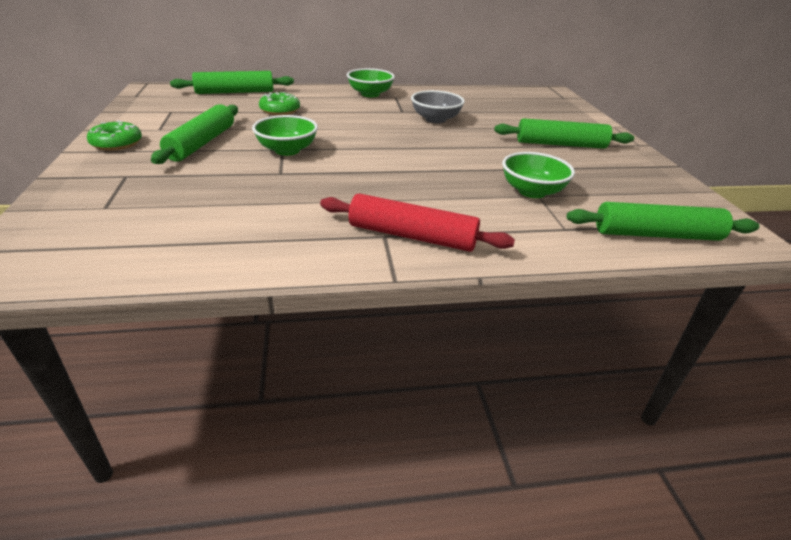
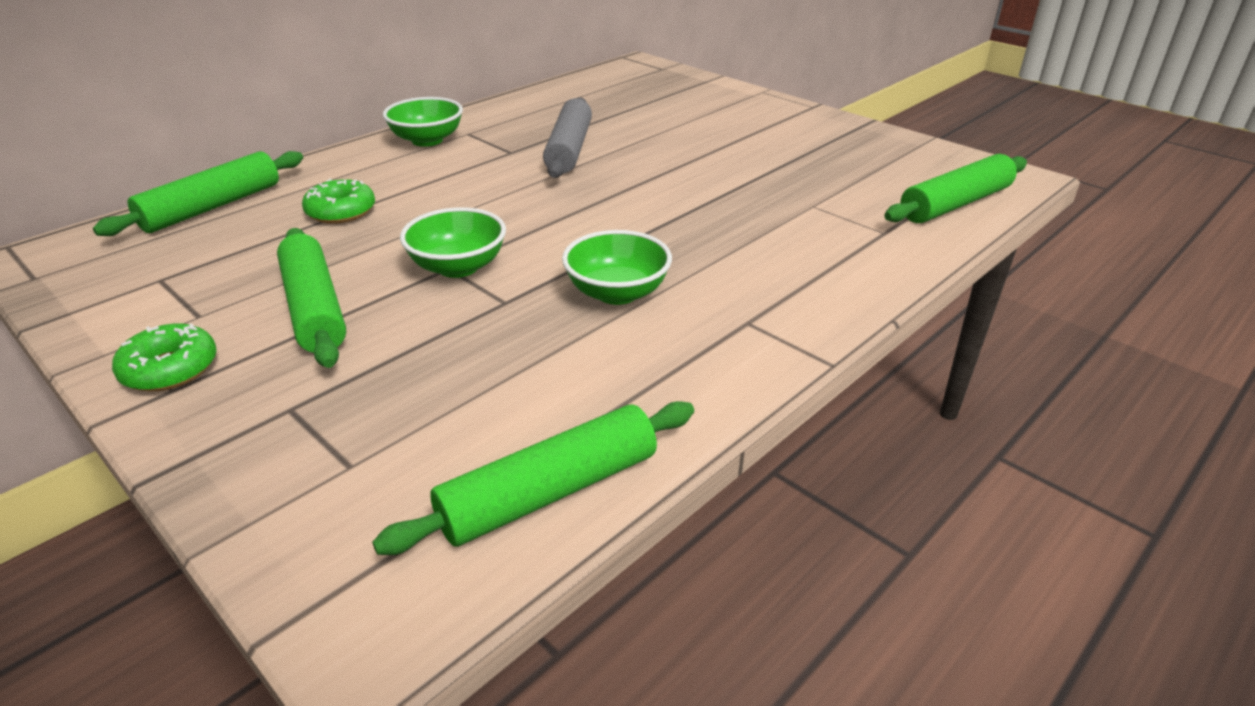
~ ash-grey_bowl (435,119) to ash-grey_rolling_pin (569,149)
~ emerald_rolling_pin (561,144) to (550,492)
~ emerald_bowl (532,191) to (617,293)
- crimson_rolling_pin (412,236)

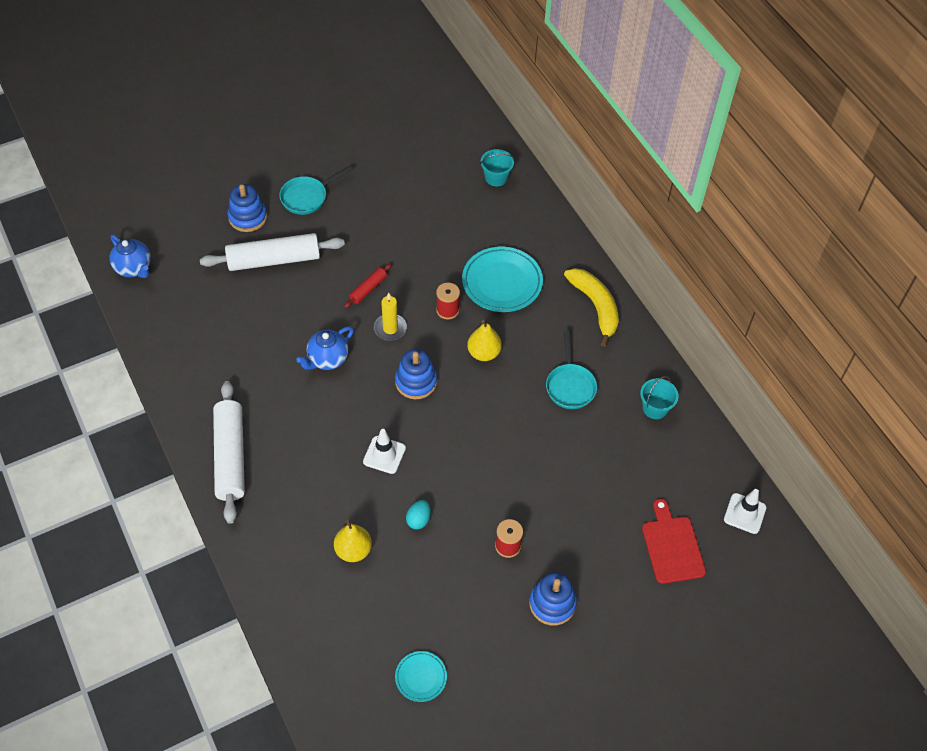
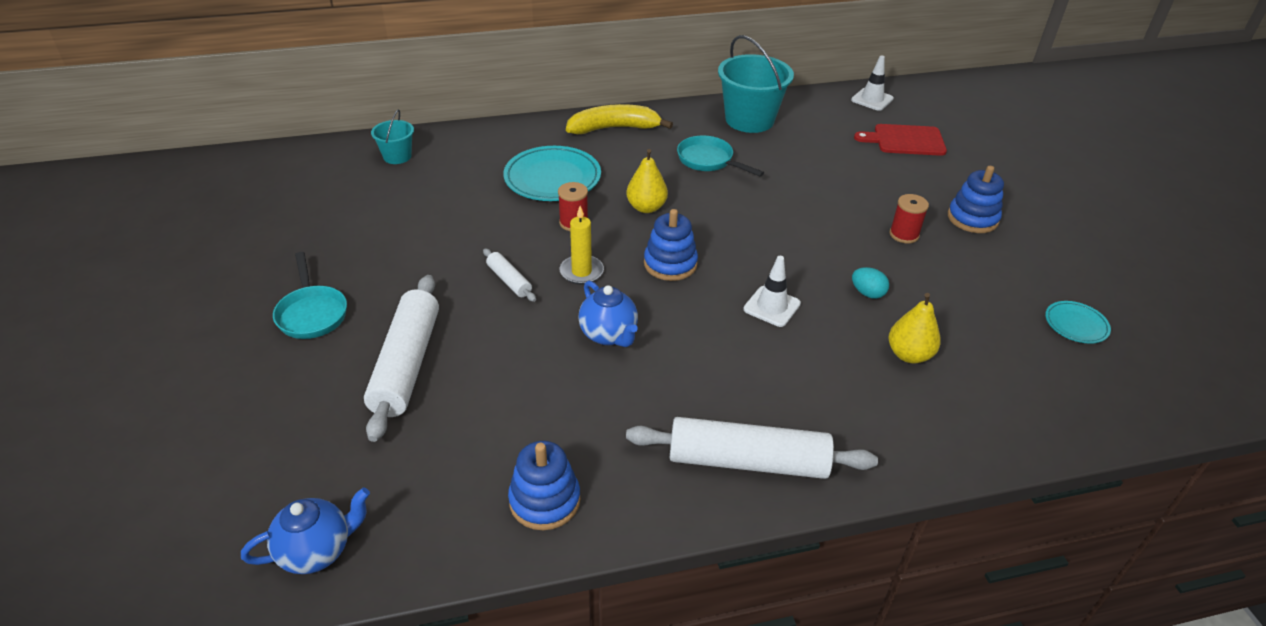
~ royal_blue_ring_stacker (248,217) to (544,500)
~ crimson_rolling_pin (368,289) to snow-white_rolling_pin (509,280)
~ teal_frying_pan (570,385) = (708,161) 150 degrees counterclockwise
~ teal_bucket (655,408) = (749,120) x1.91

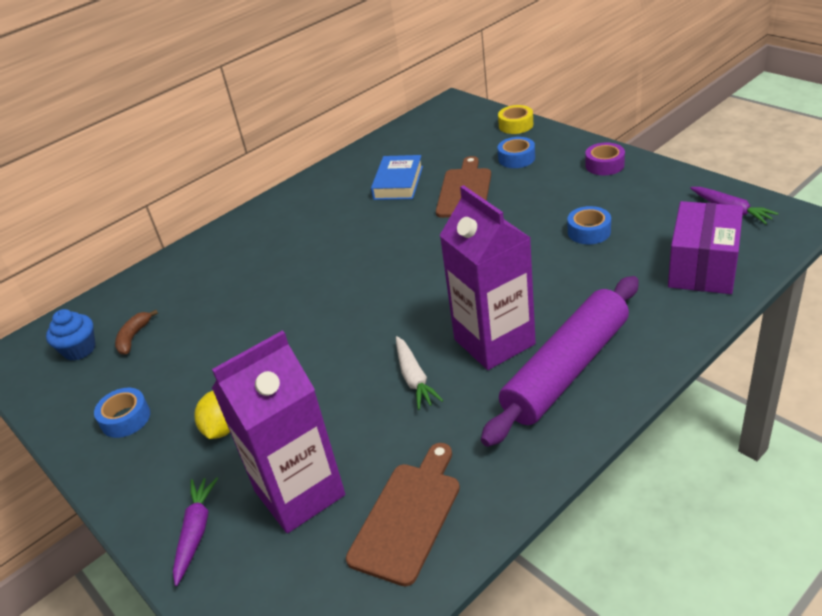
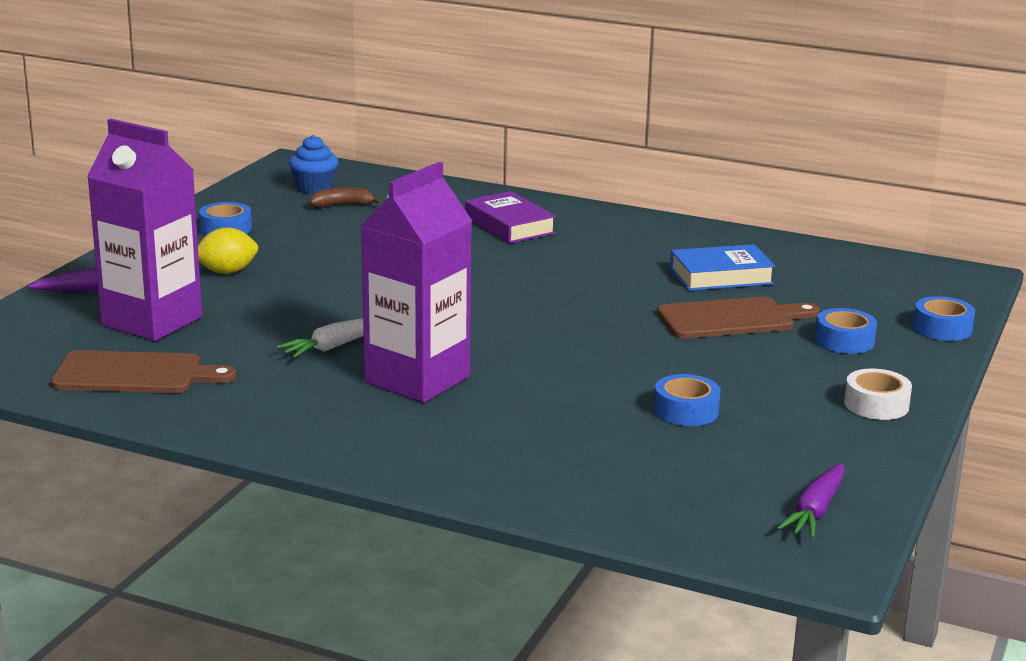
~ yellow_roll_of_tape (516,125) to royal_blue_roll_of_tape (942,328)
~ violet_roll_of_tape (604,165) to snow-white_roll_of_tape (876,405)
- violet_parcel (703,267)
- violet_rolling_pin (566,369)
+ violet_hardcover (509,225)

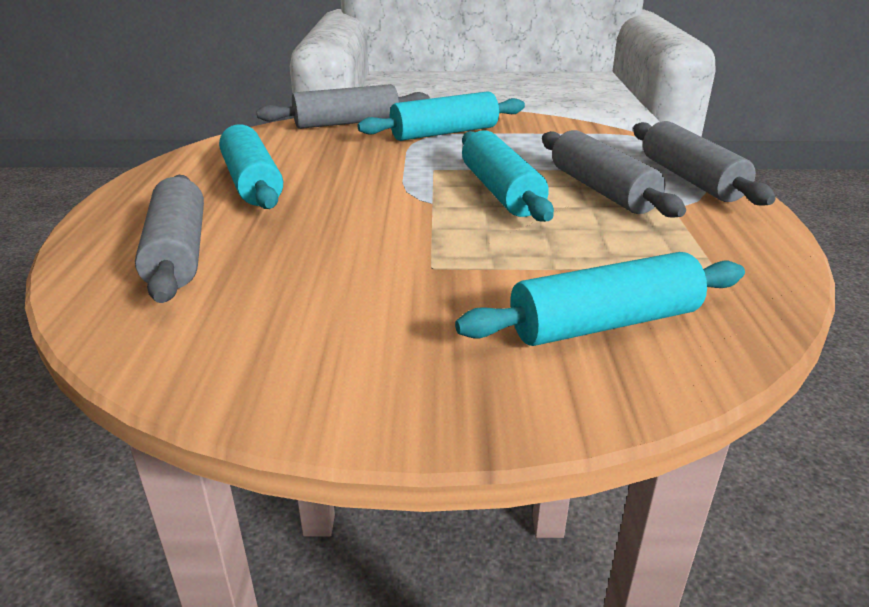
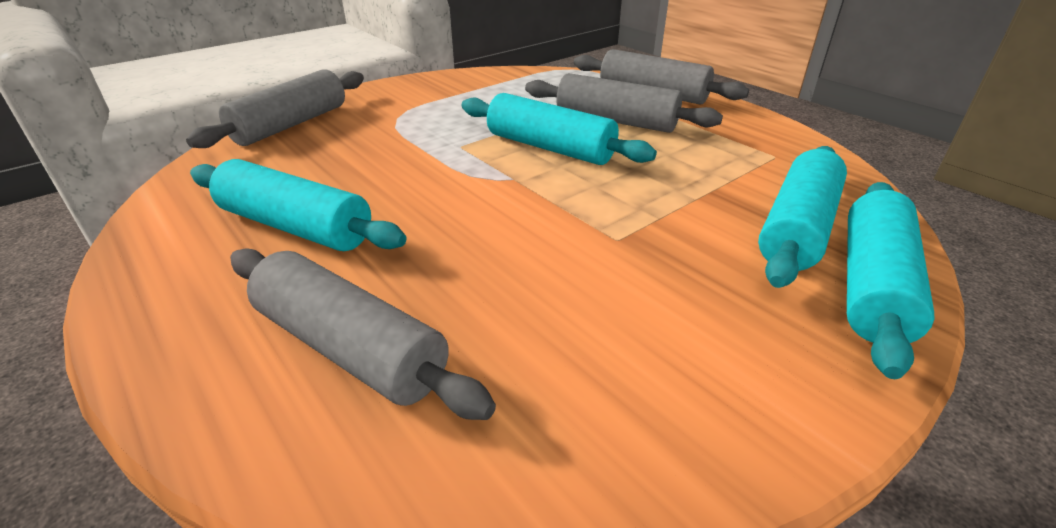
~ teal_rolling_pin (444,133) to (872,285)

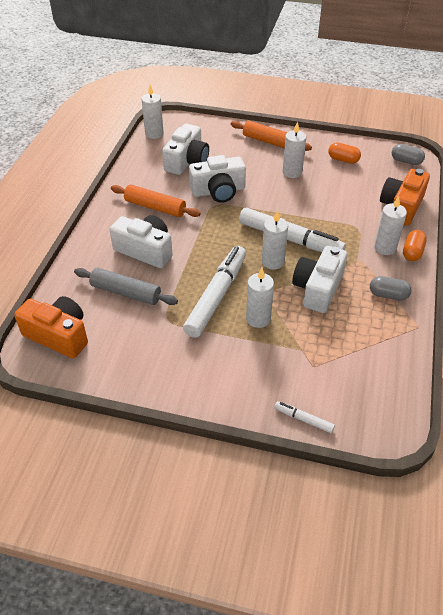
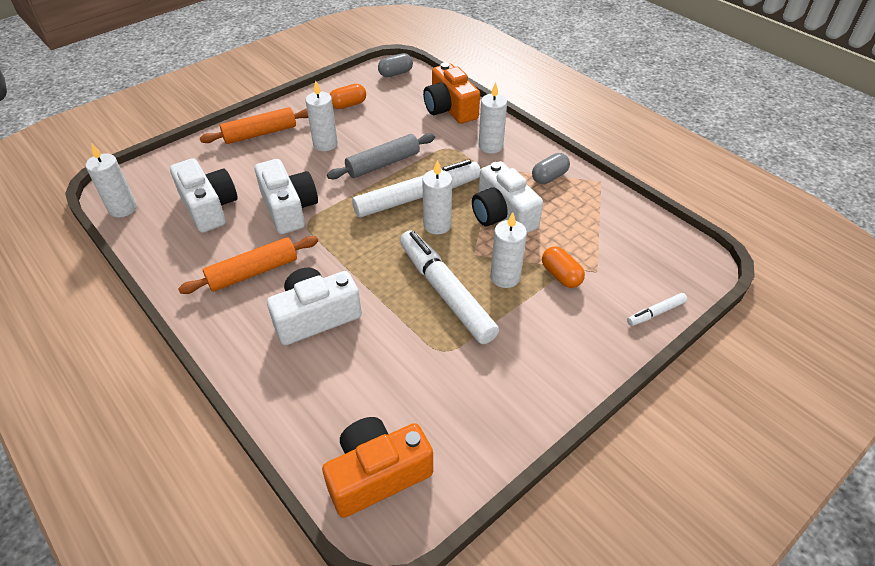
~ snow-white_camera (218,191) = (289,208) 45 degrees counterclockwise
~ orange-coloured_pill_shape (412,252) to (561,275)
~ ash-grey_rolling_pin (126,292) to (383,164)

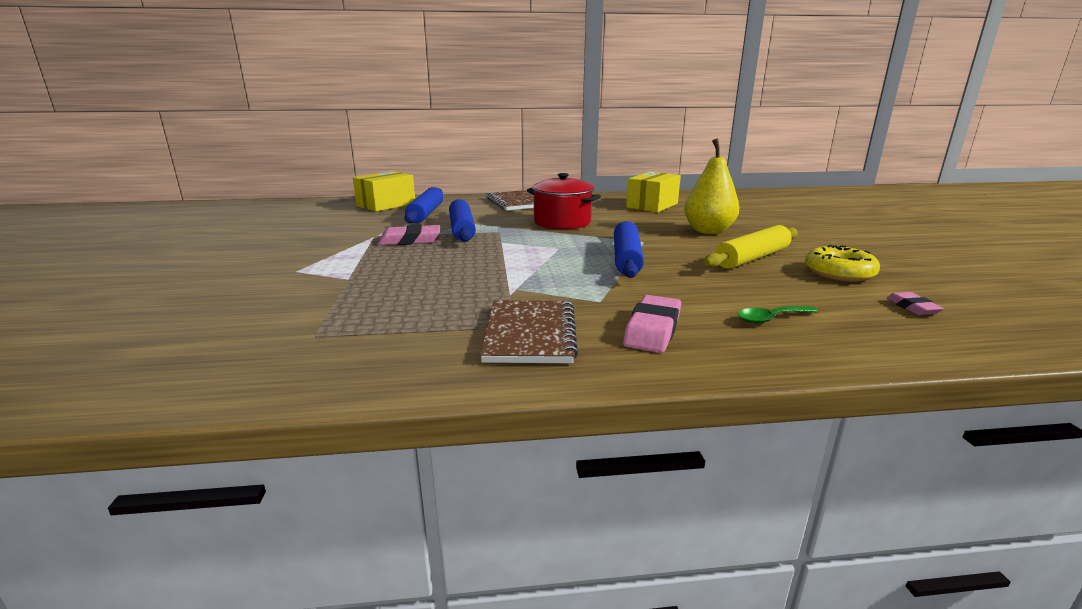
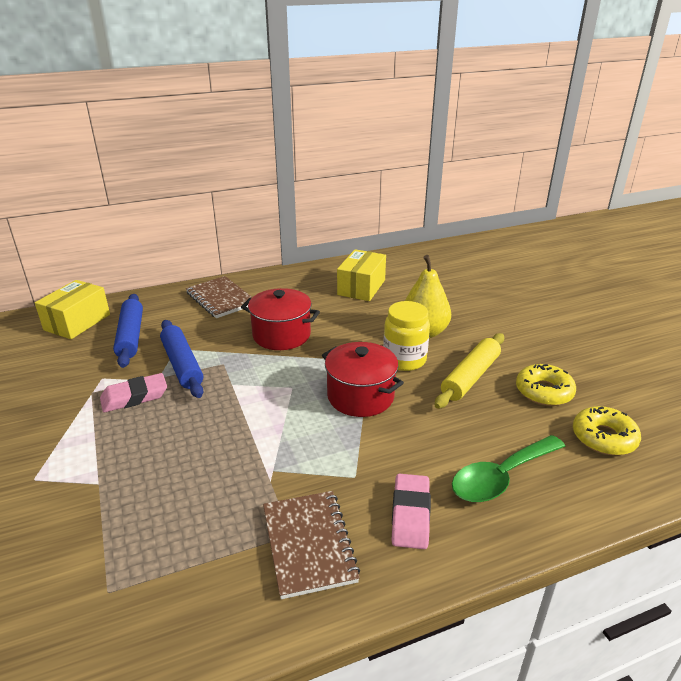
~ royal_blue_rolling_pin (626,258) to crimson_cooking_pot (360,396)
~ rose-pink_gum_eraser (912,307) to yellow_glazed_donut (604,437)
~ emerald_spoon (770,319) = (501,477) x1.90
+ yellow_jar (404,360)

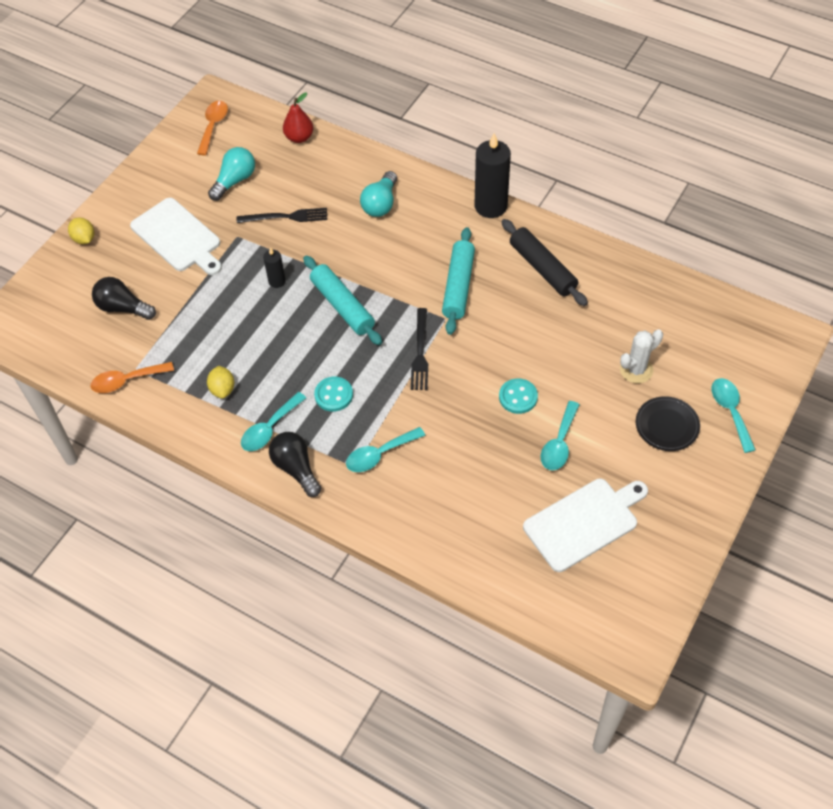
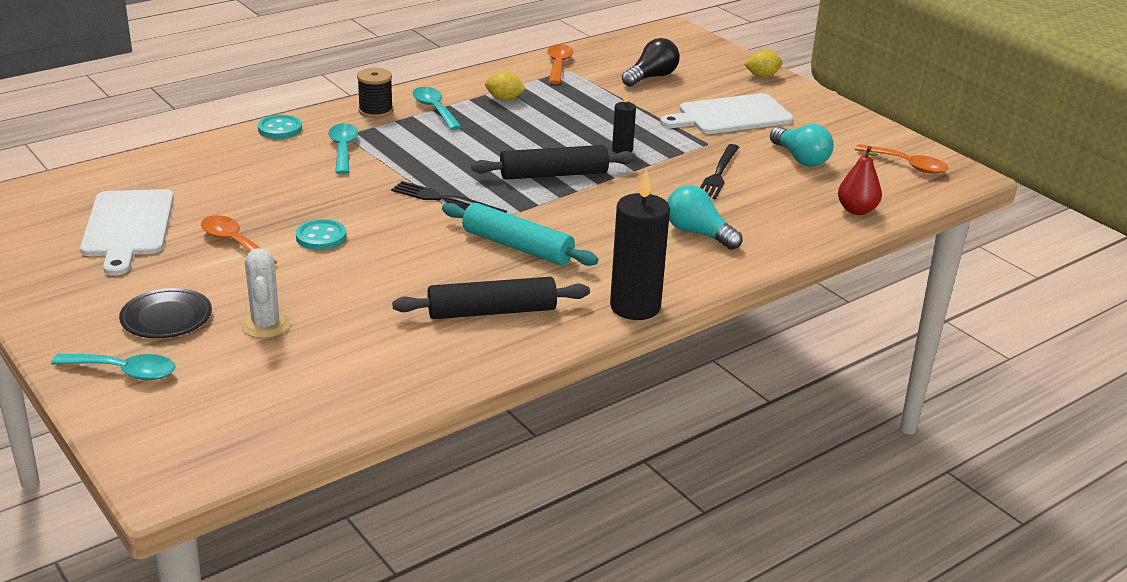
~ teal_rolling_pin (342,306) to jet-black_rolling_pin (553,174)
~ teal_button (333,395) to (280,129)
~ teal_spoon (559,443) to orange-coloured_spoon (233,242)
~ jet-black_lightbulb (296,468) to jet-black_spool (375,111)

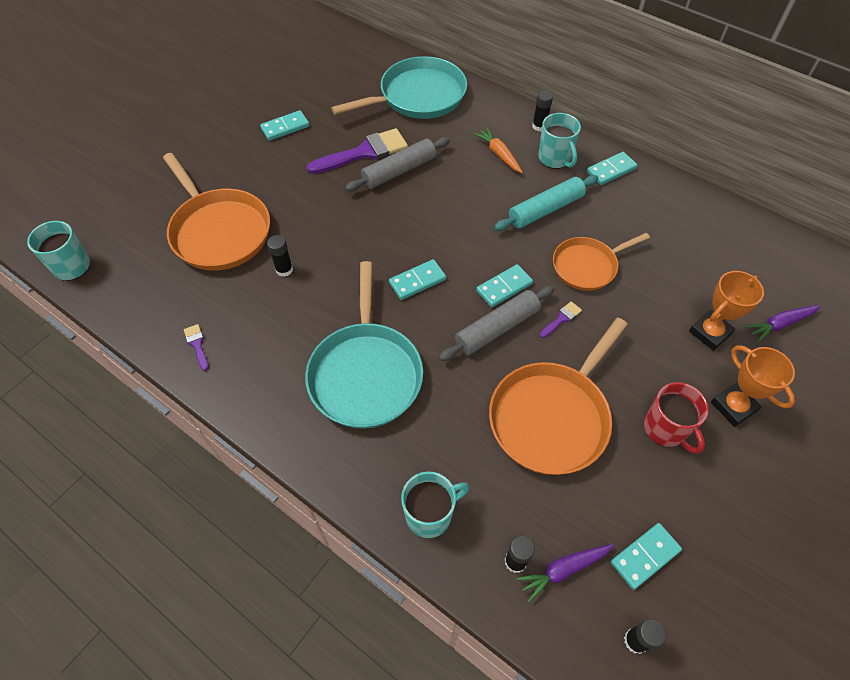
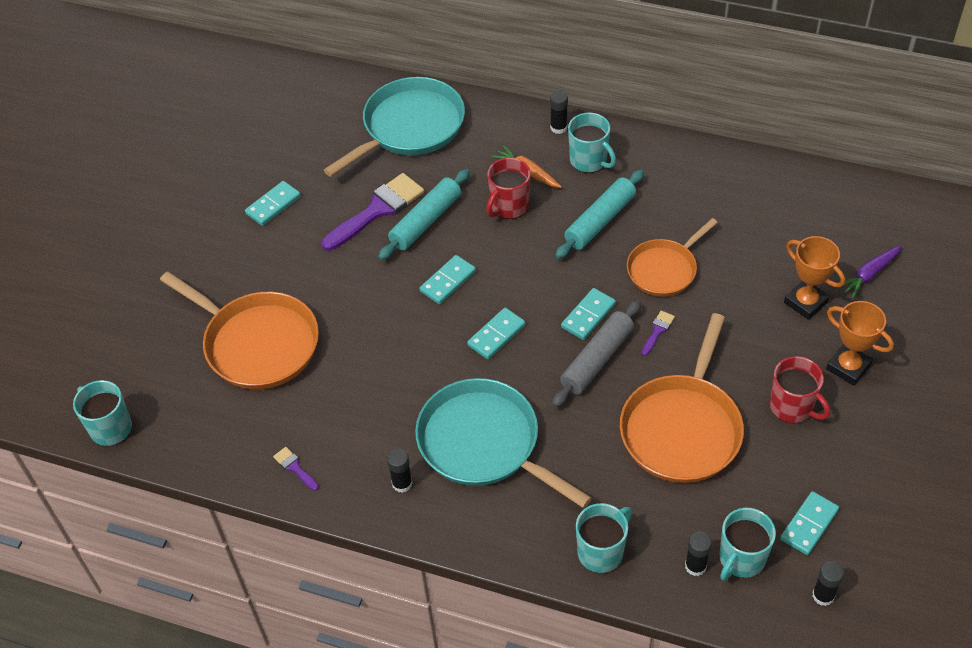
~ ash-grey_rolling_pin (399,171) to teal_rolling_pin (426,221)
~ teal_domino_piece (611,170) to (448,281)
~ jet-black_stick_of_glue (284,269) to (402,483)
~ teal_frying_pan (365,374) = (483,443) 150 degrees clockwise
~ orange-coloured_trophy (710,333) = (805,302) 75 degrees counterclockwise
~ violet_root_vegetable (563,570) to teal_coffee_mug (741,559)
+ crimson_coffee_mug (509,206)

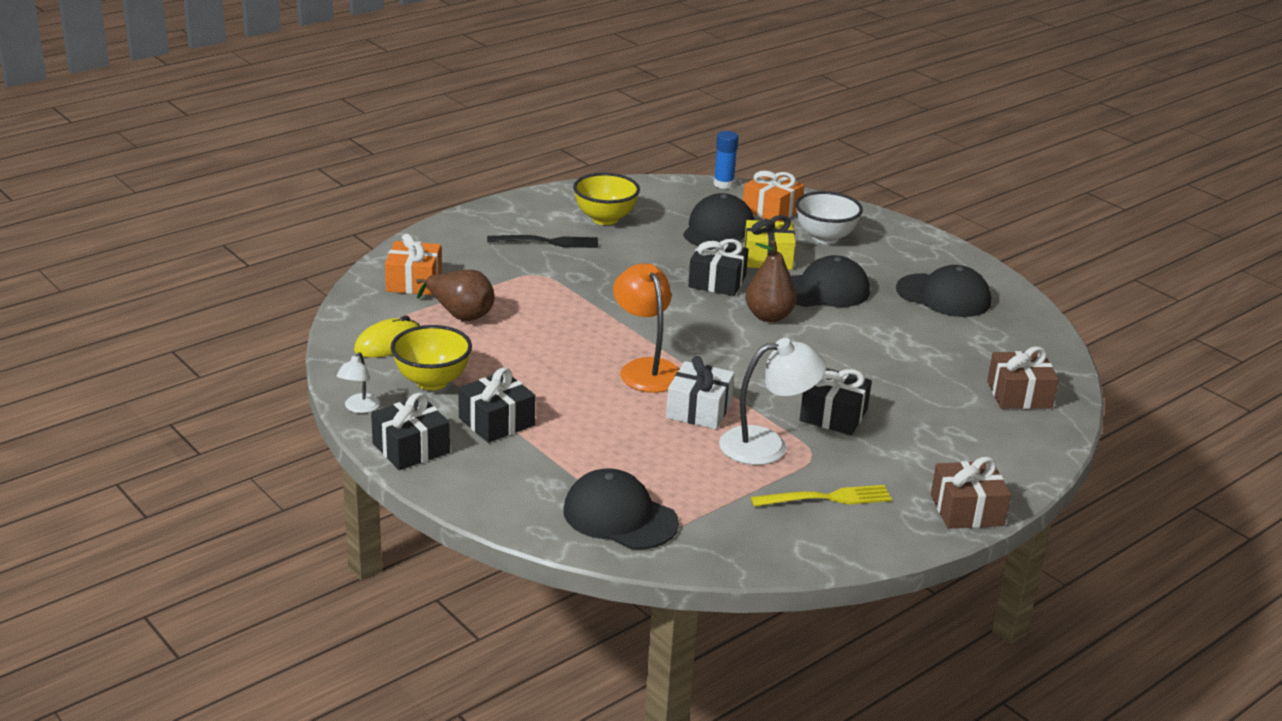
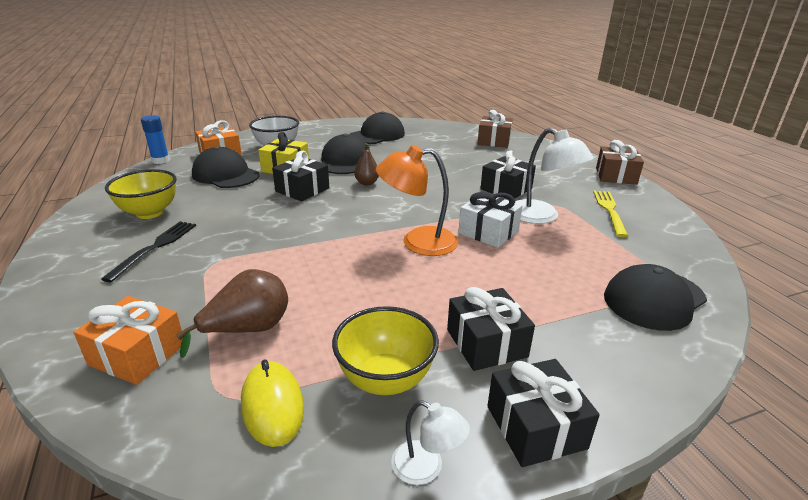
~ brown_pear (769,316) = (367,183) x0.65
~ snow-white_lamp (767,445) = (541,217) 135 degrees clockwise

